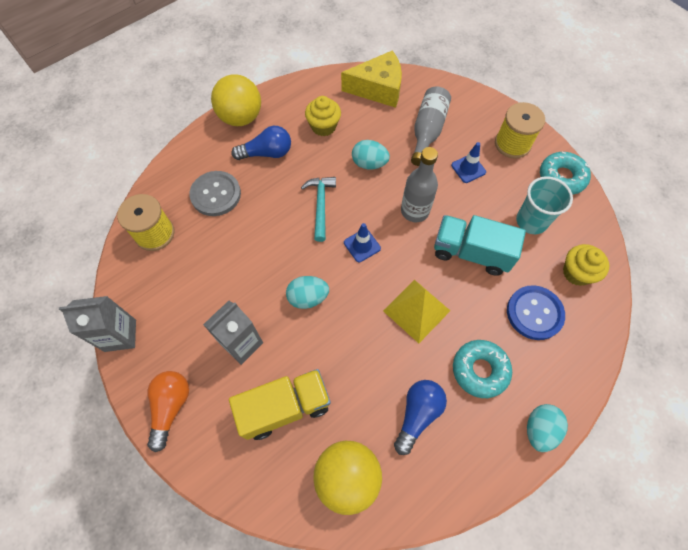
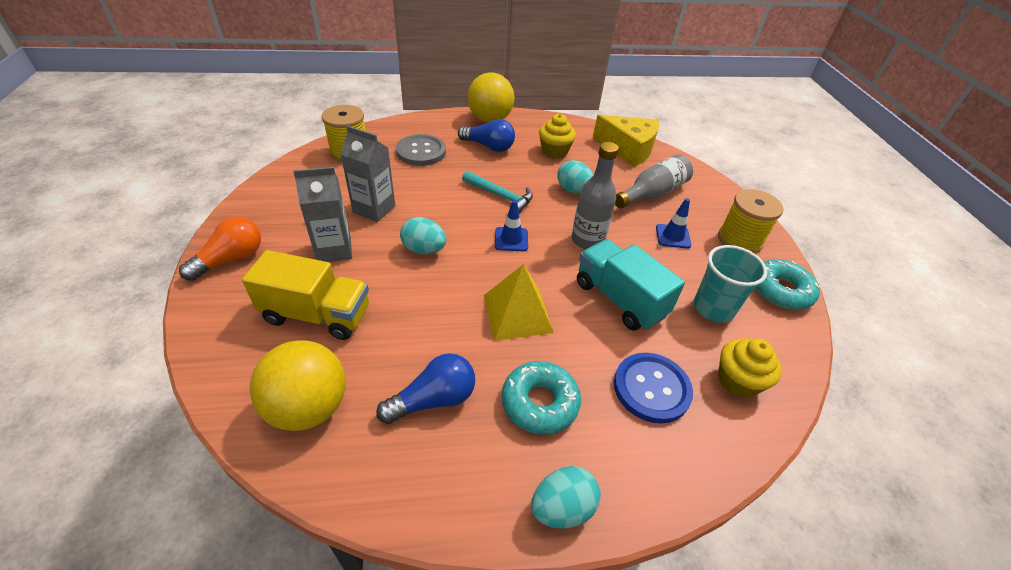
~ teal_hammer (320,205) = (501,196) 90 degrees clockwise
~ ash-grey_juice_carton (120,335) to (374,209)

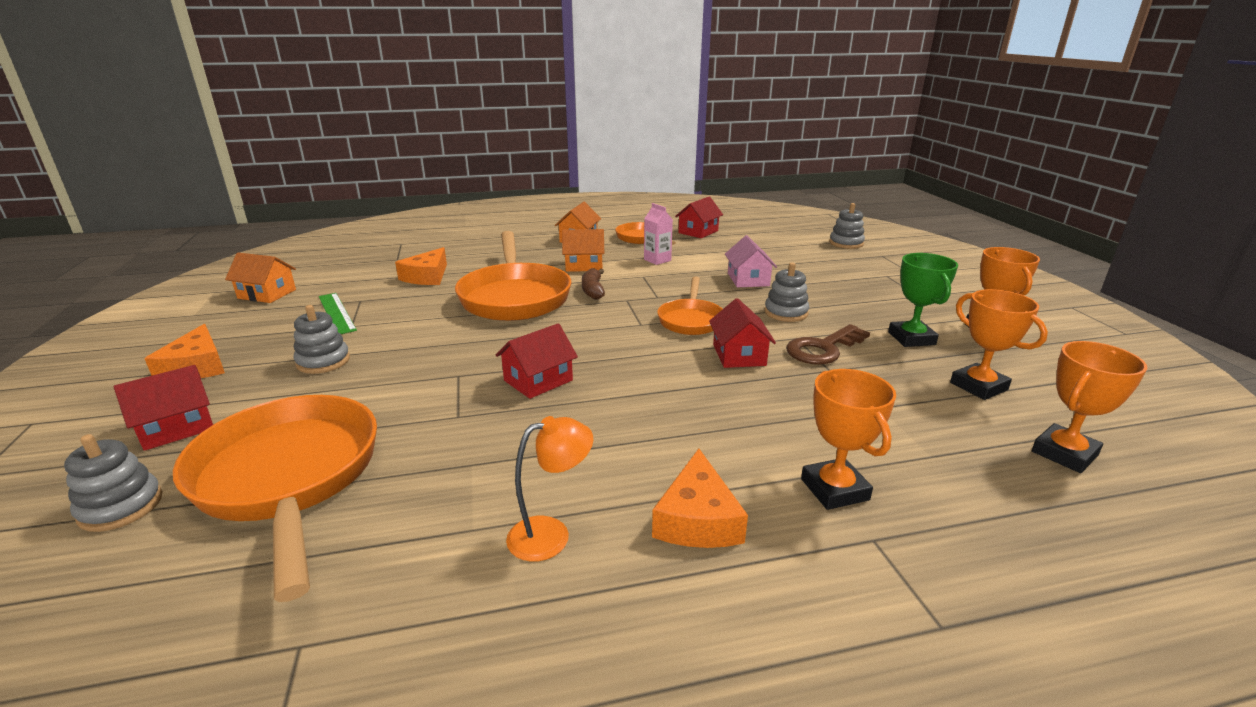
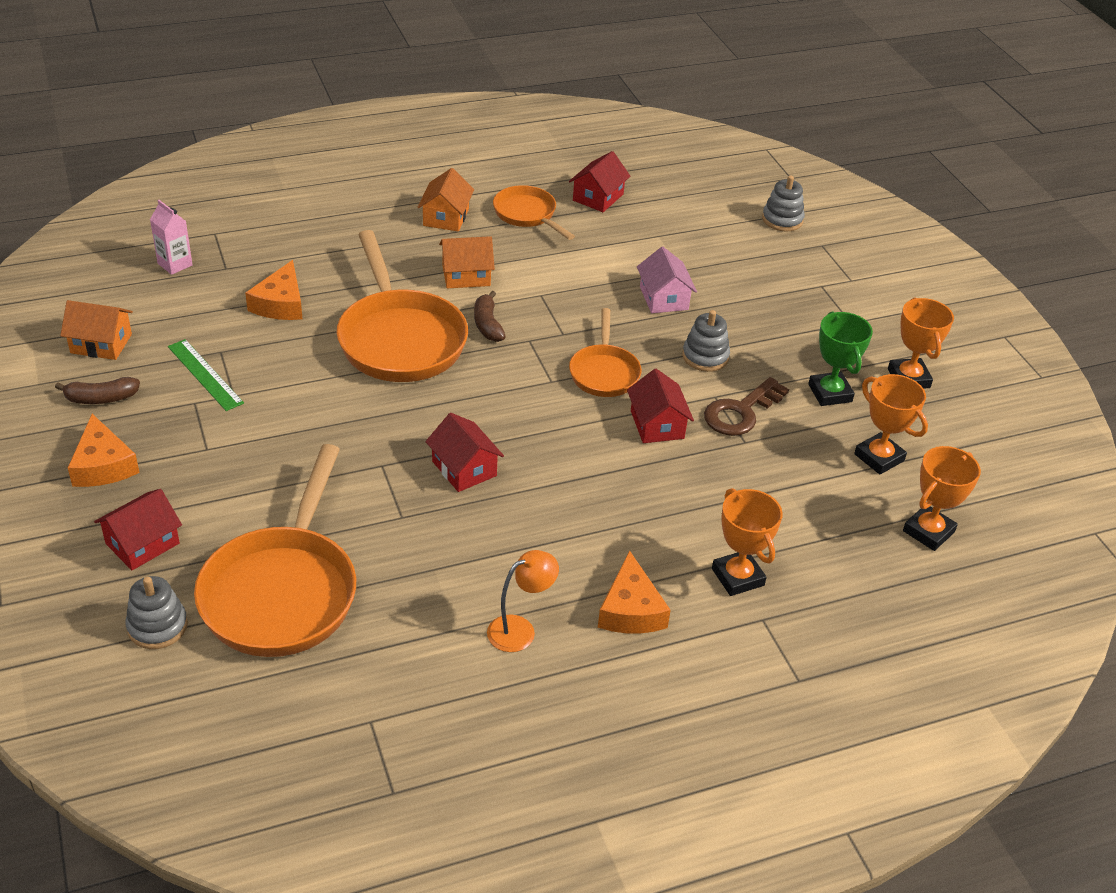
~ rose-pink_juice_carton (657,260) to (175,264)
- ash-grey_ring_stacker (323,361)
~ crimson_toy_house (538,380) = (464,468) 75 degrees counterclockwise
~ orange-coloured_frying_pan (289,478) = (282,591) 135 degrees counterclockwise
+ brown_banana (101,398)

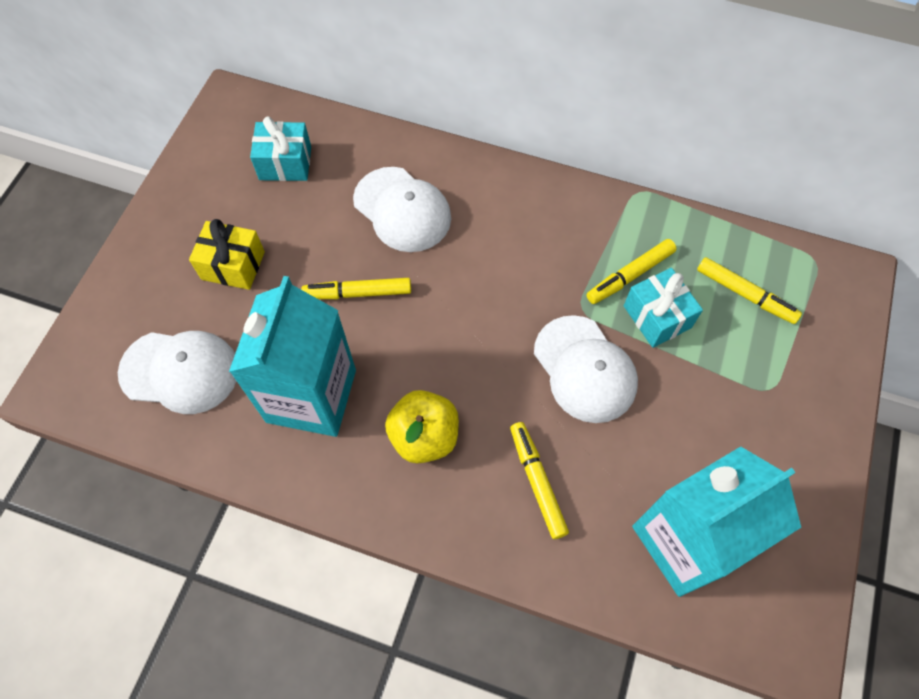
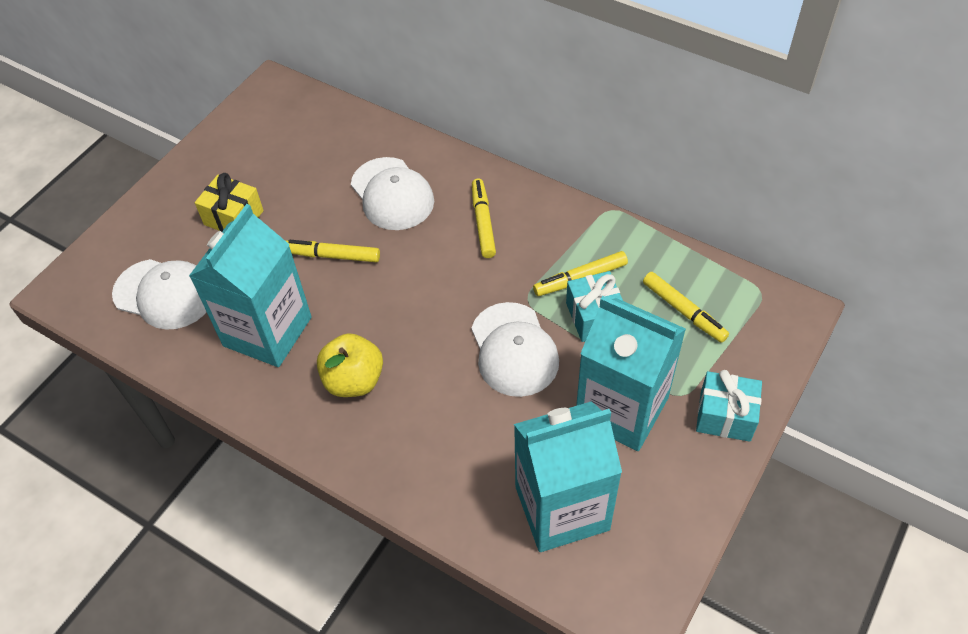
~ teal_wrapped_gift (285,163) to (725,416)
~ yellow_felt_pen (537,481) to (483,222)
+ teal_juice_carton (621,409)

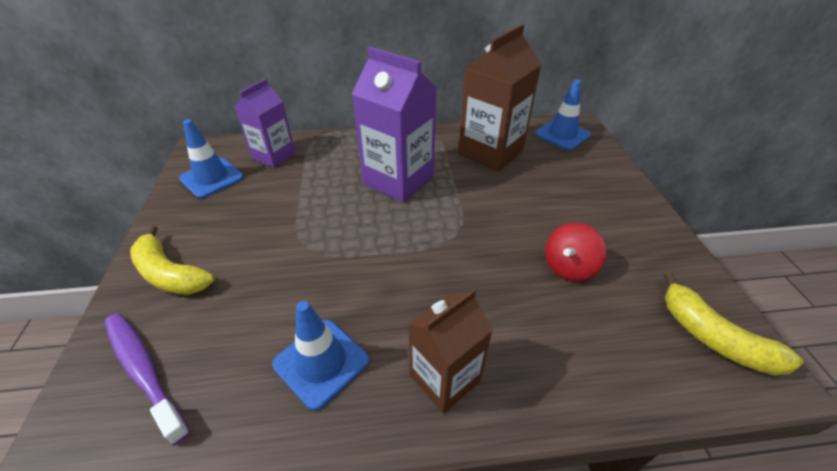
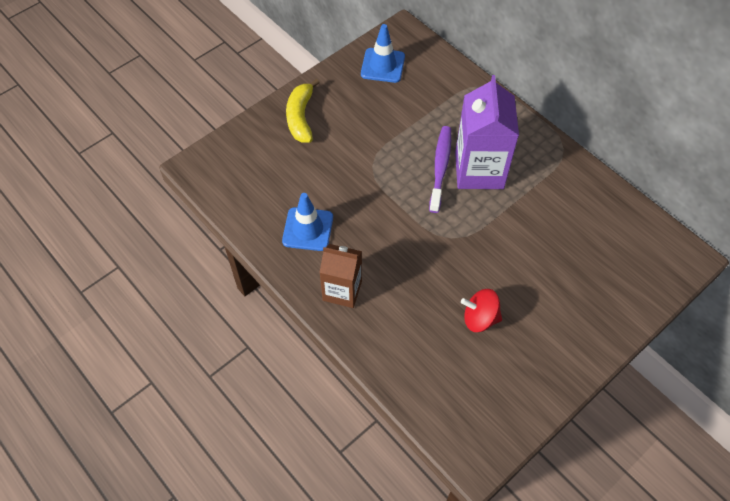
- brown_juice_carton (490,152)
- violet_juice_carton (274,156)
- royal_blue_traffic_cone (562,134)
- yellow_banana (713,337)
~ violet_tooth_brush (144,371) to (440,167)

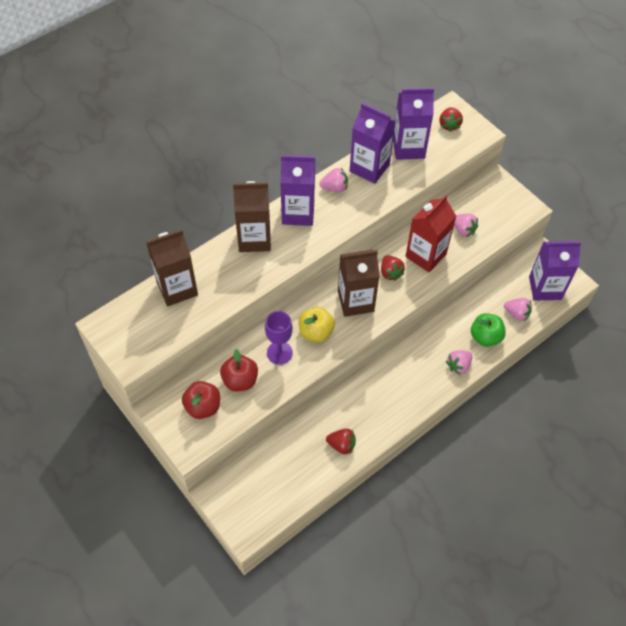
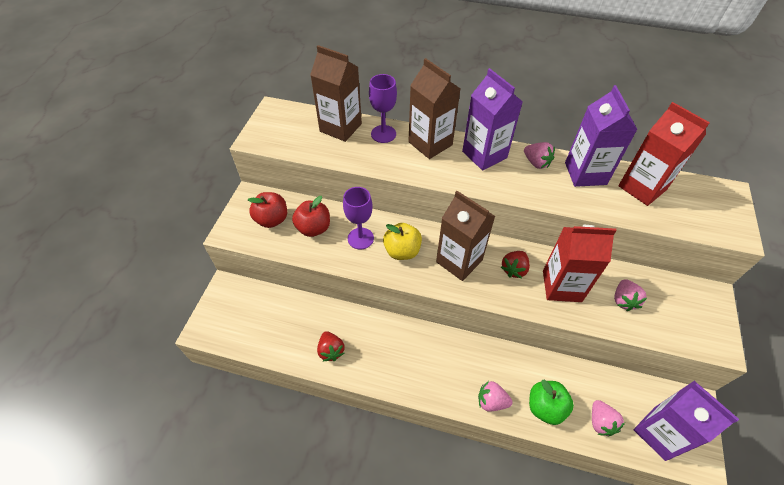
~ violet_juice_carton (408,148) to crimson_juice_carton (642,188)
- crimson_toy_strawberry (449,125)
+ violet_goblet (383,134)

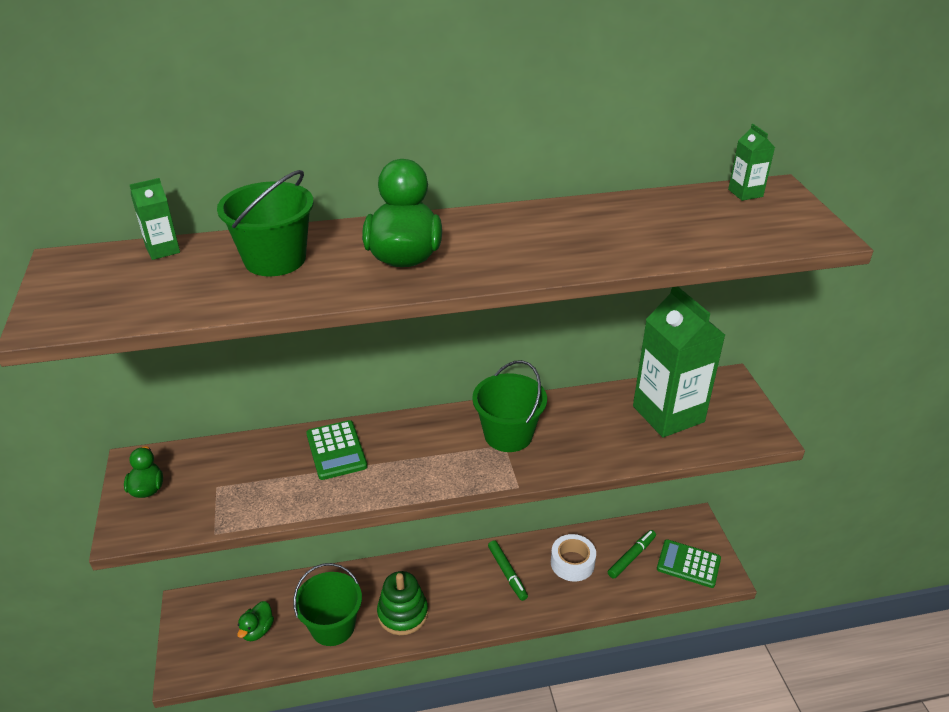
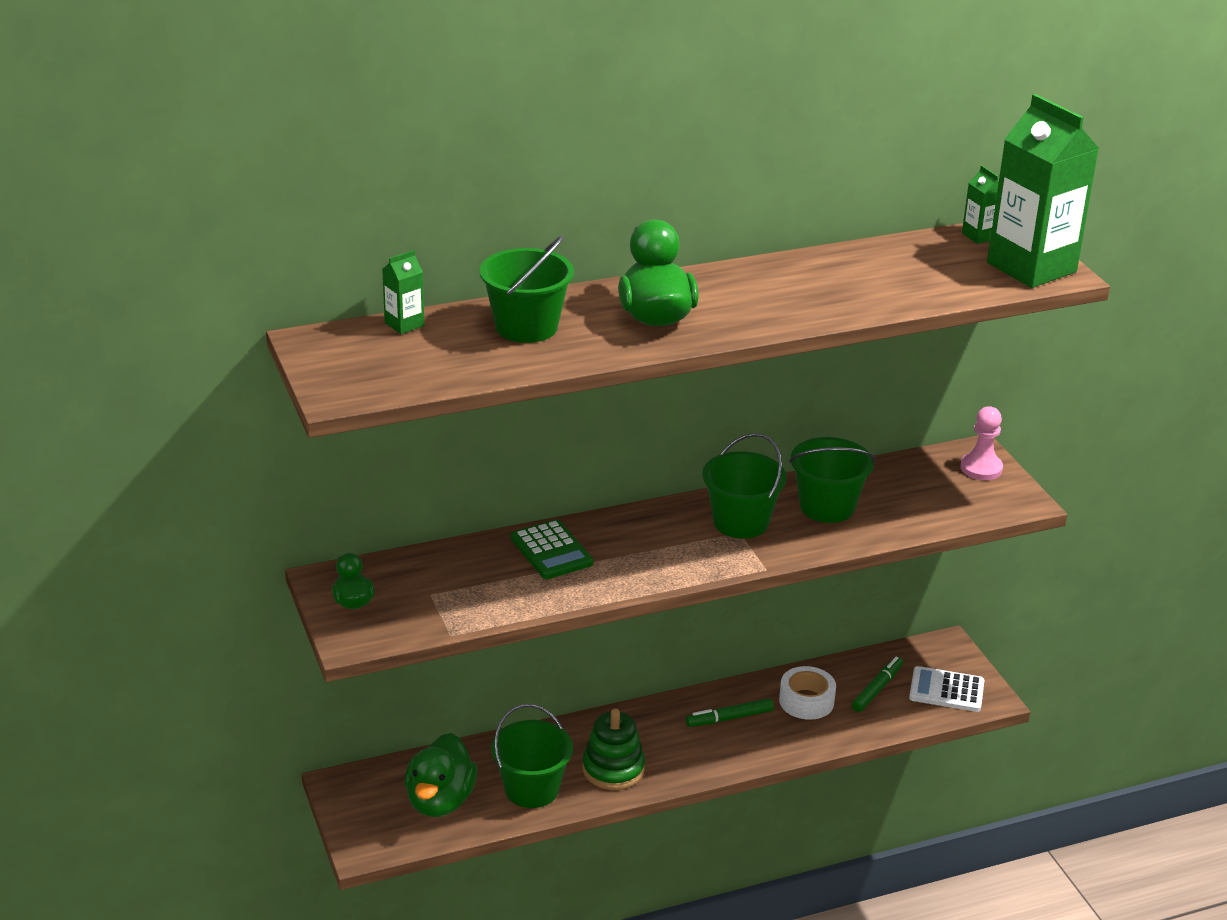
~ emerald_juice_carton (668,414) to (1031,267)
~ emerald_pocket_calculator (688,564) to snow-white_pocket_calculator (946,690)
~ emerald_felt_pen (507,573) = (729,718) 105 degrees clockwise
~ emerald_rubber_duck (257,630) = (440,801) x1.84
+ rose-pink_chess_pawn (981,468)
+ emerald_bucket (827,507)

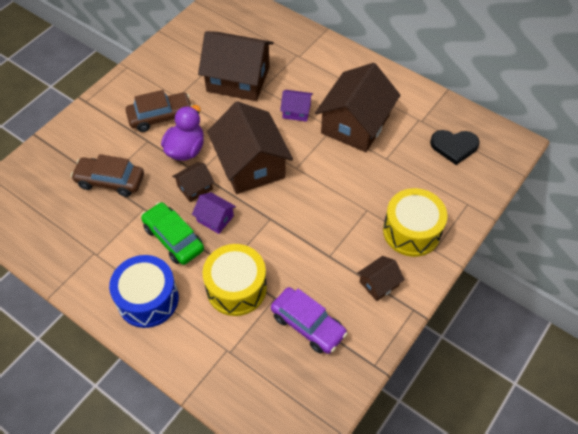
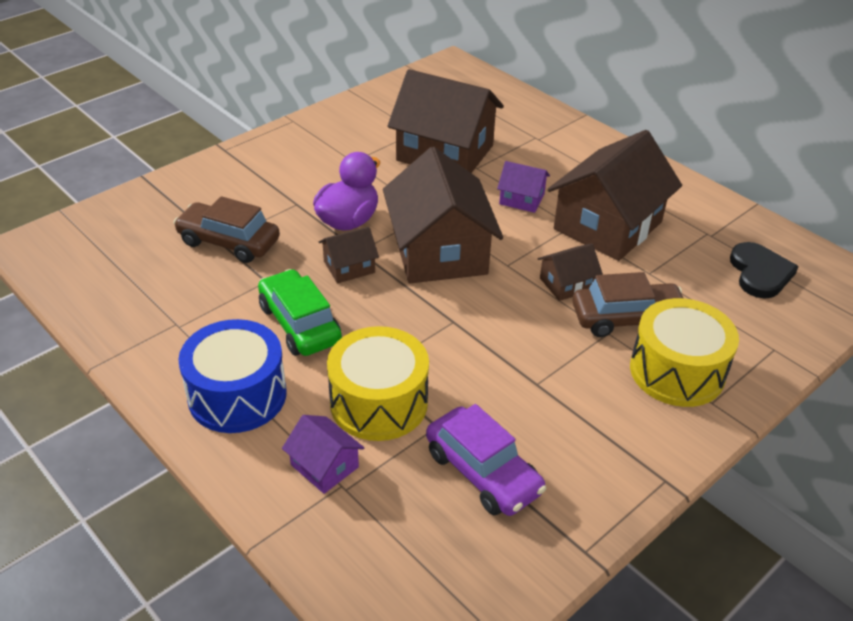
~ brown_automobile (160,117) to (627,318)
~ jet-black_heart_shape (454,146) = (760,273) 105 degrees counterclockwise
~ violet_toy_house (215,218) to (324,466)
~ brown_toy_house (379,283) to (567,284)

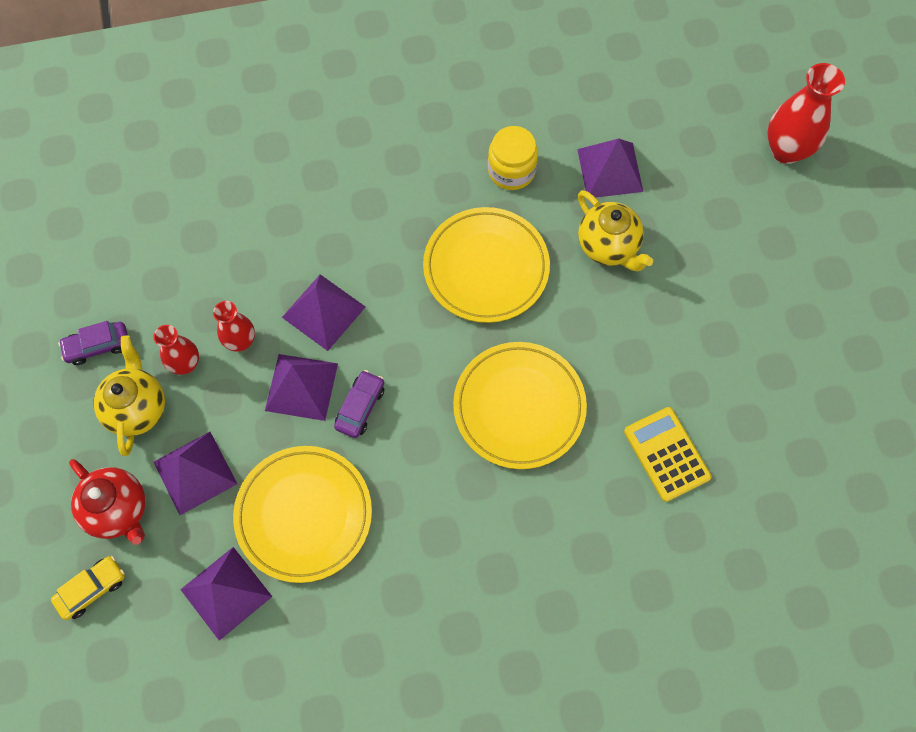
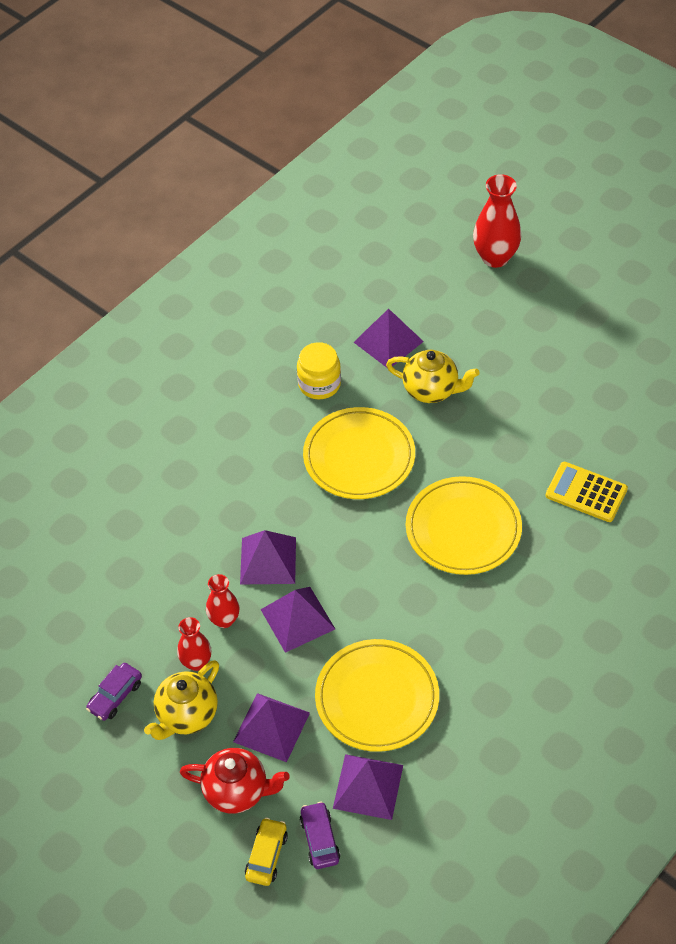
~ yellow_tea_pot (137,408) = (187,715) 105 degrees counterclockwise
~ violet_automobile (360,407) to (319,839)

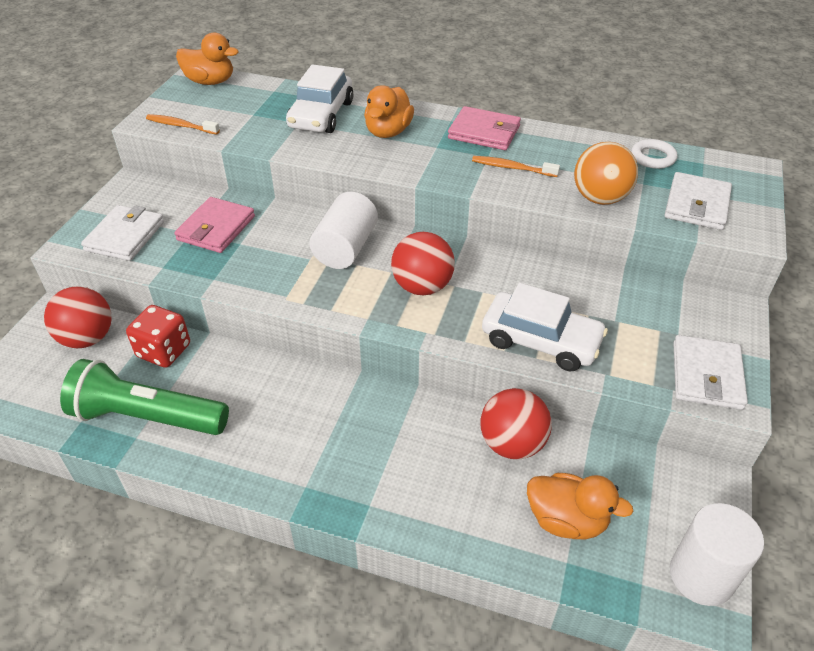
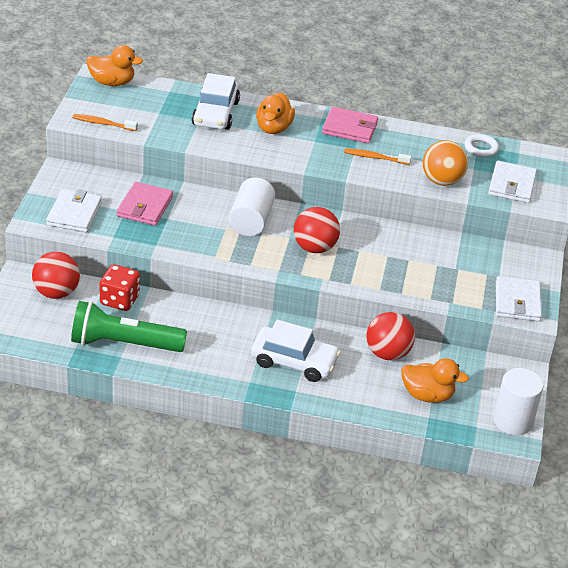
~ snow-white_automobile (541,340) to (294,361)

